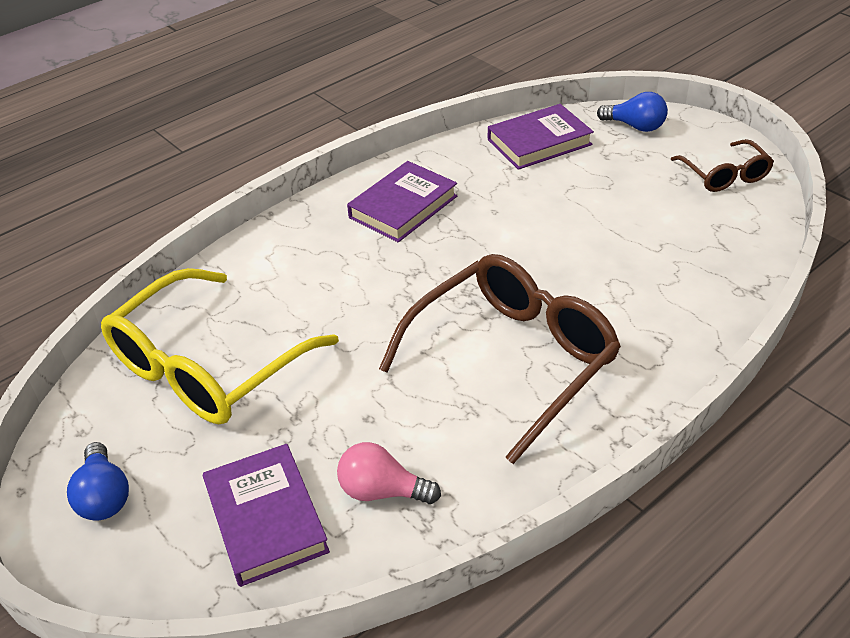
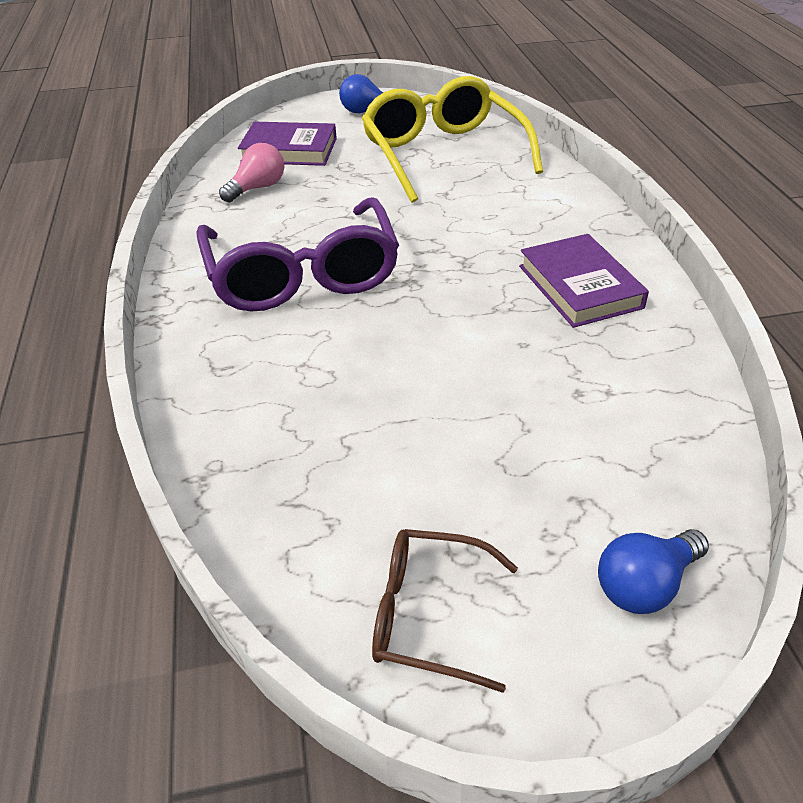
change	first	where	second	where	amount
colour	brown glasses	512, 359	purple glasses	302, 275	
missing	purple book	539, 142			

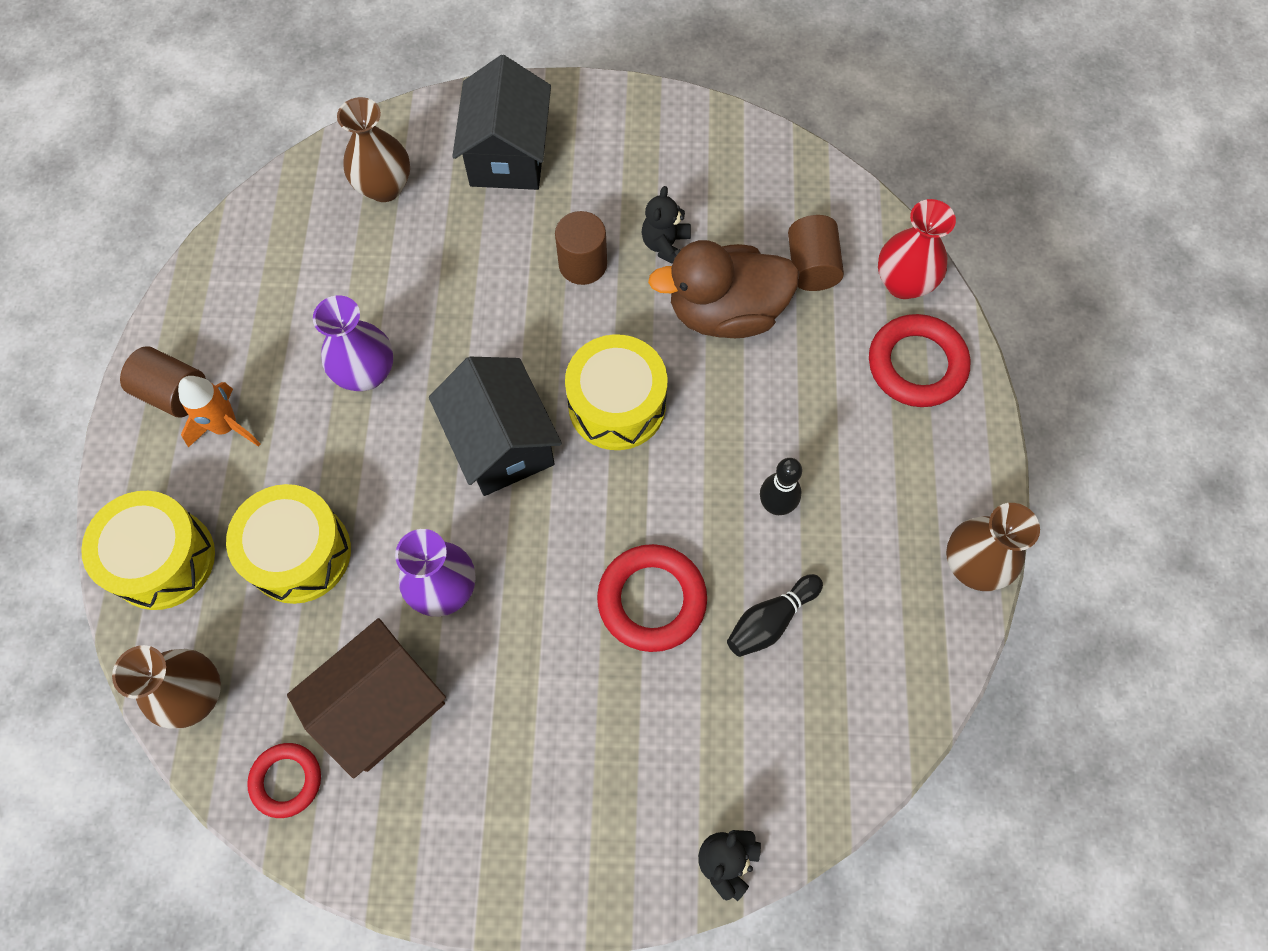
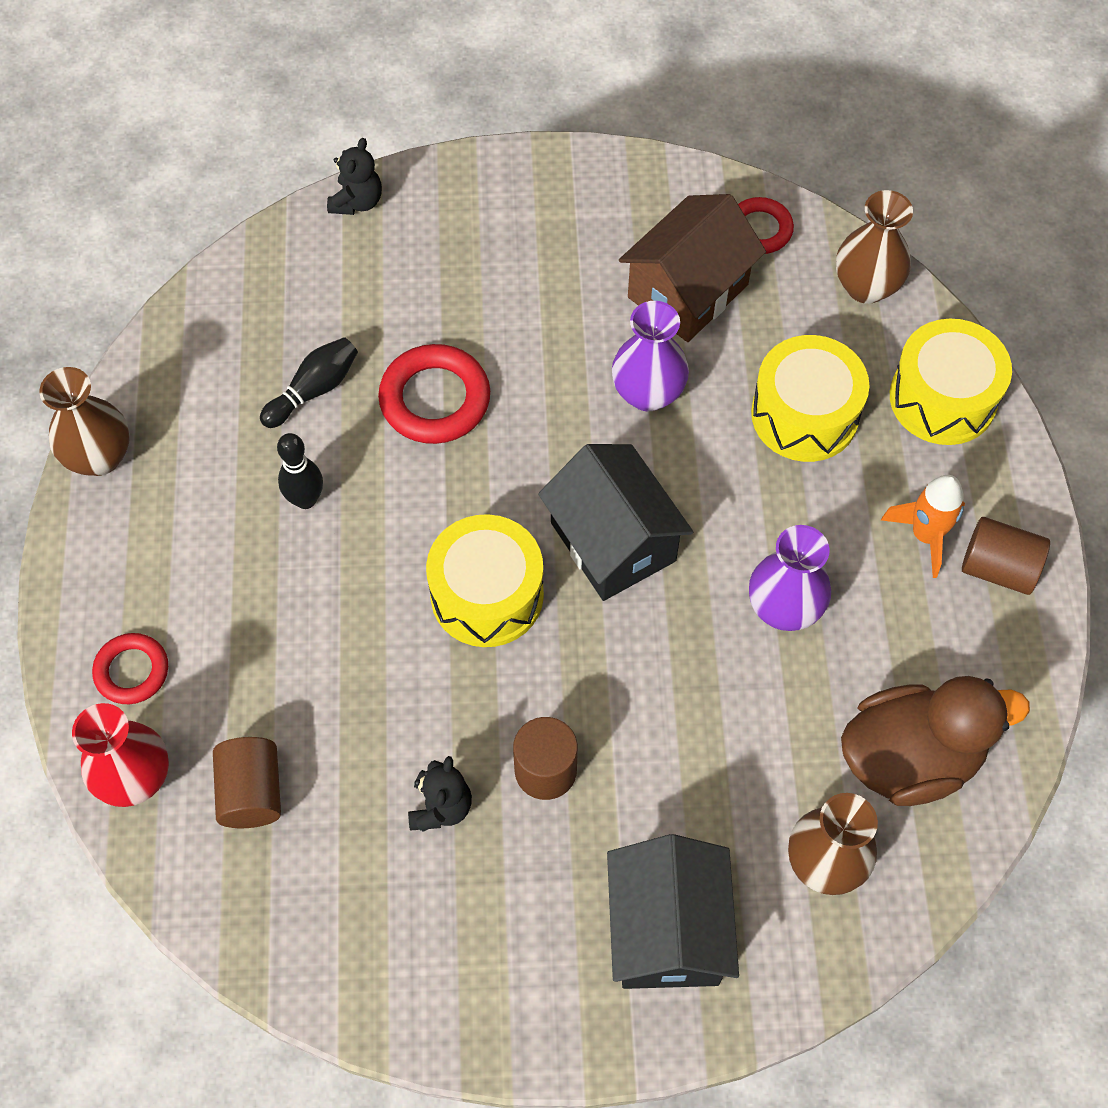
change	first	where	second	where	amount
size	red ring	916, 365		132, 671	x0.63
relocated	brown duck	725, 312		910, 758	

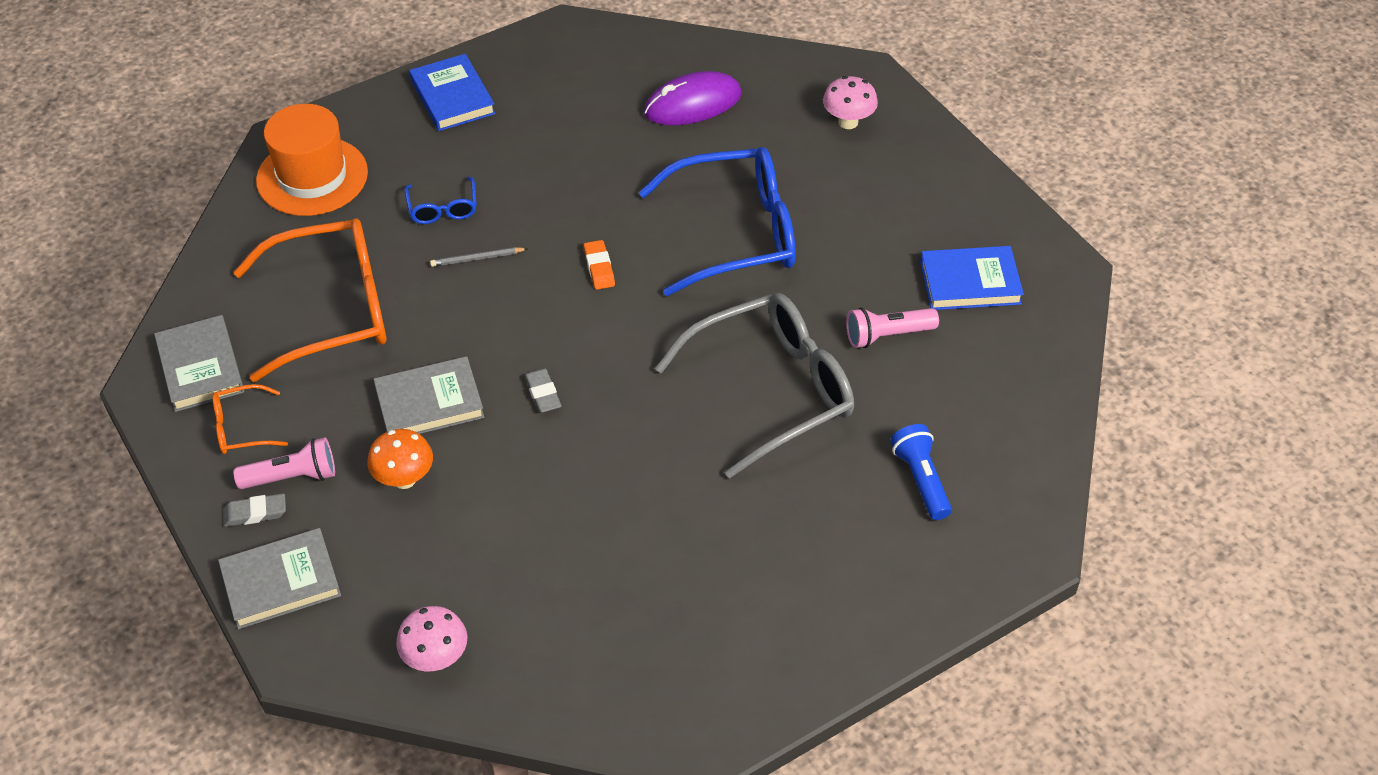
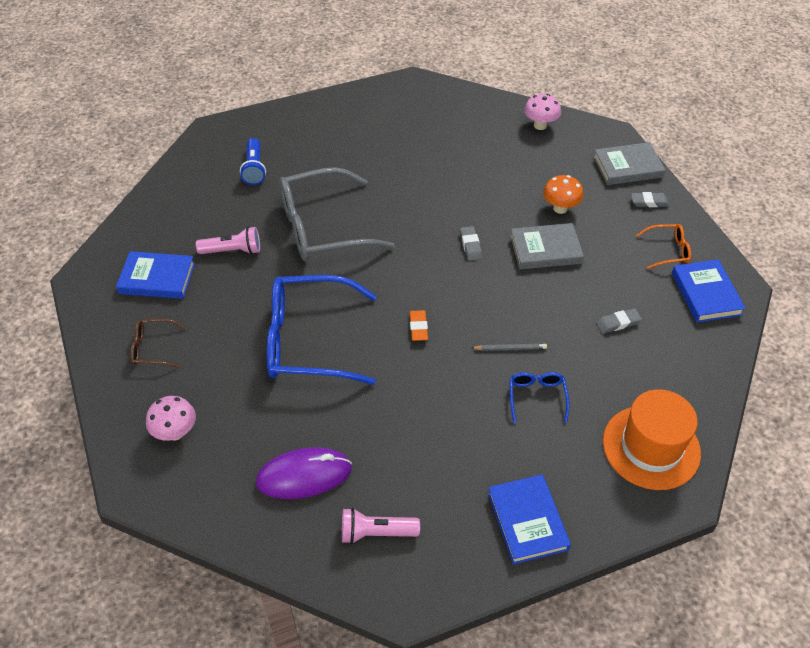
change	first	where	second	where	amount
appeared			brown glasses	153, 348	
relocated	pink flashlight	292, 477		376, 533	
exchanged	orange glasses	333, 310	grey eraser	618, 323	
colour	grey book	200, 367	blue book	706, 294	

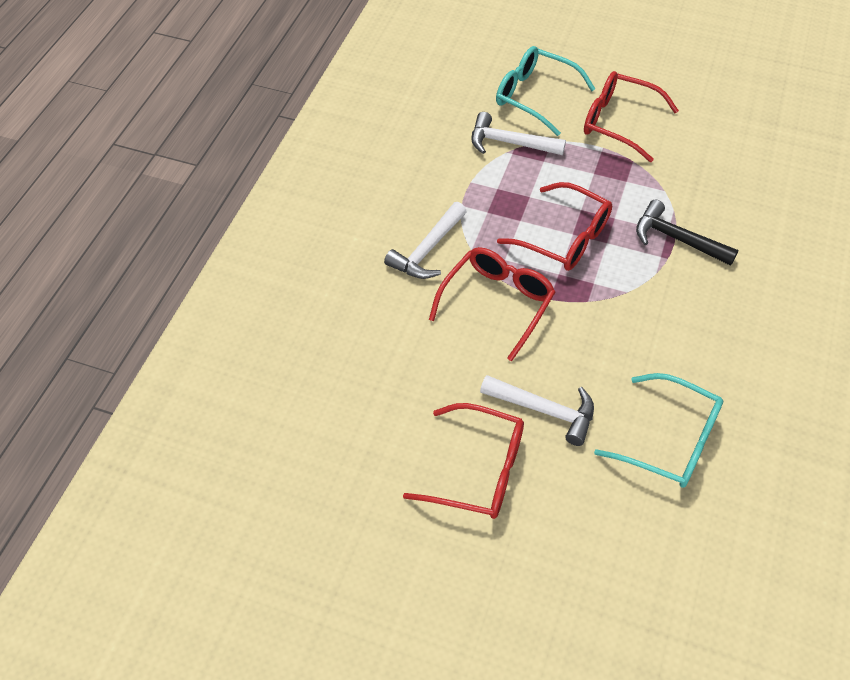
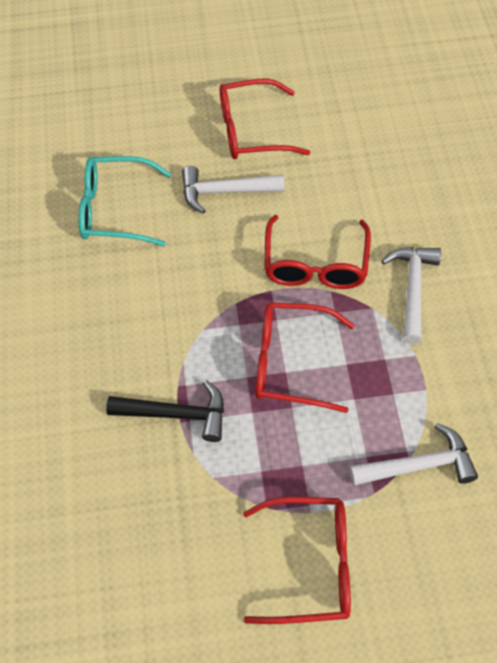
change	first	where	second	where	amount
missing	turquoise glasses	535, 96			

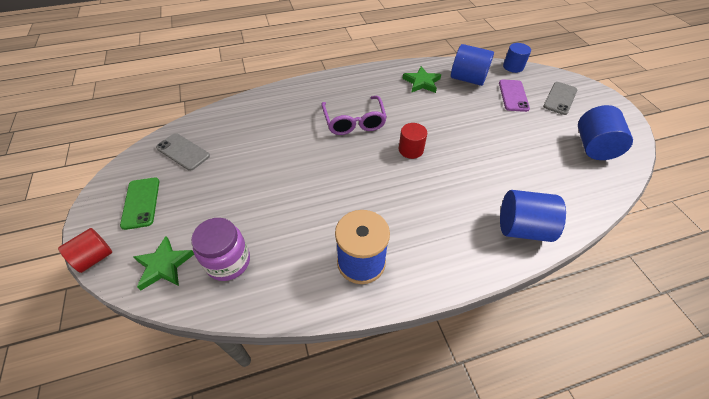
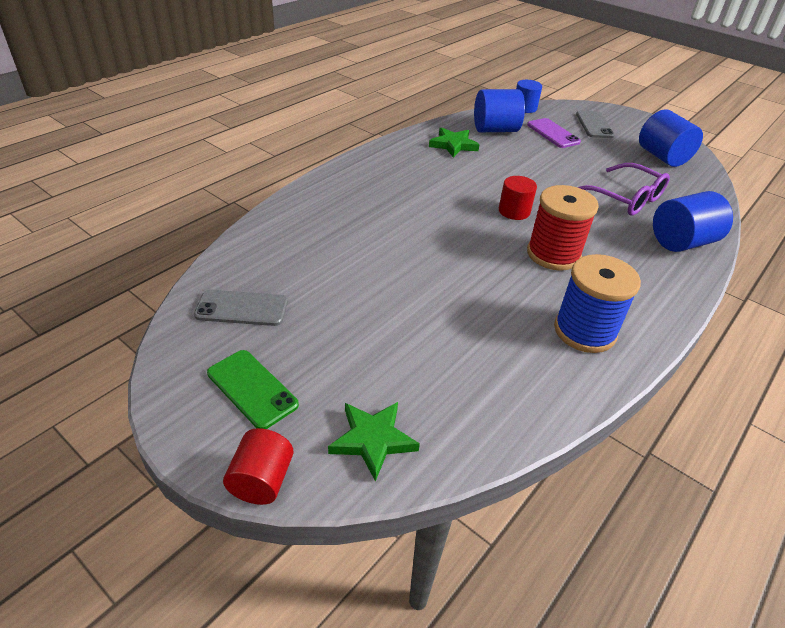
change	first	where	second	where	amount
appeared			red spool	553, 254	
relocated	purple glasses	354, 122		626, 198	
missing	purple jar	228, 262			

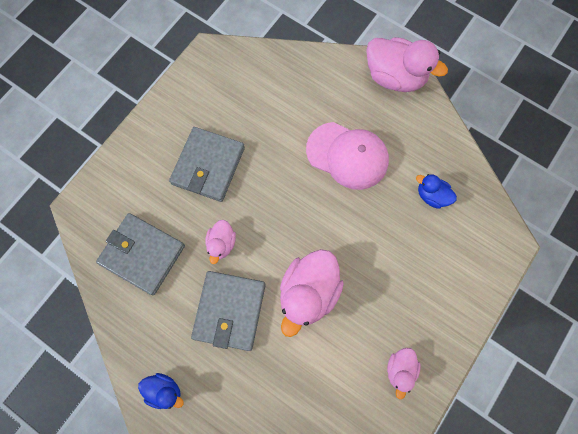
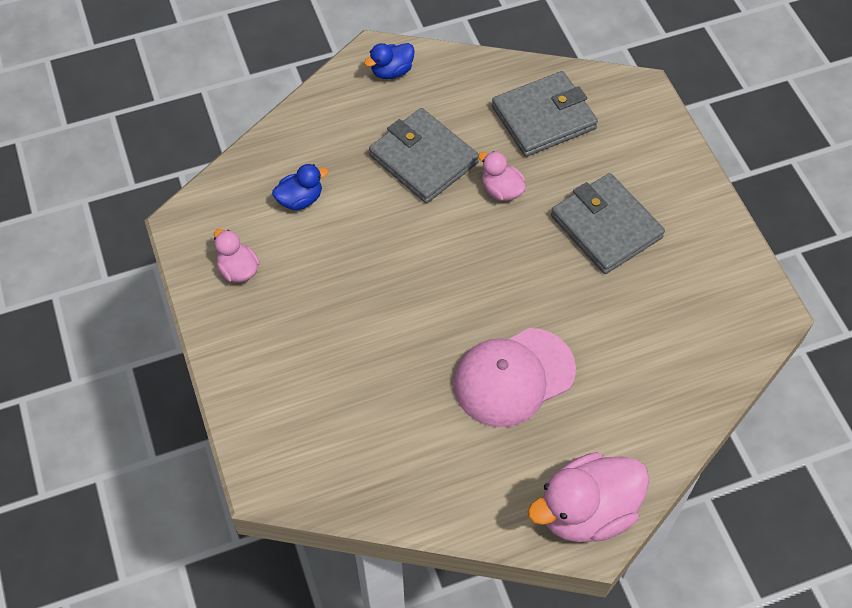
change	first	where	second	where	amount
relocated	blue duck	431, 195		300, 199	
missing	pink duck	308, 292			

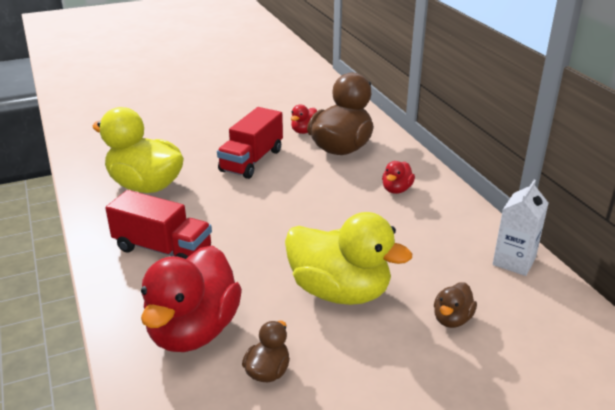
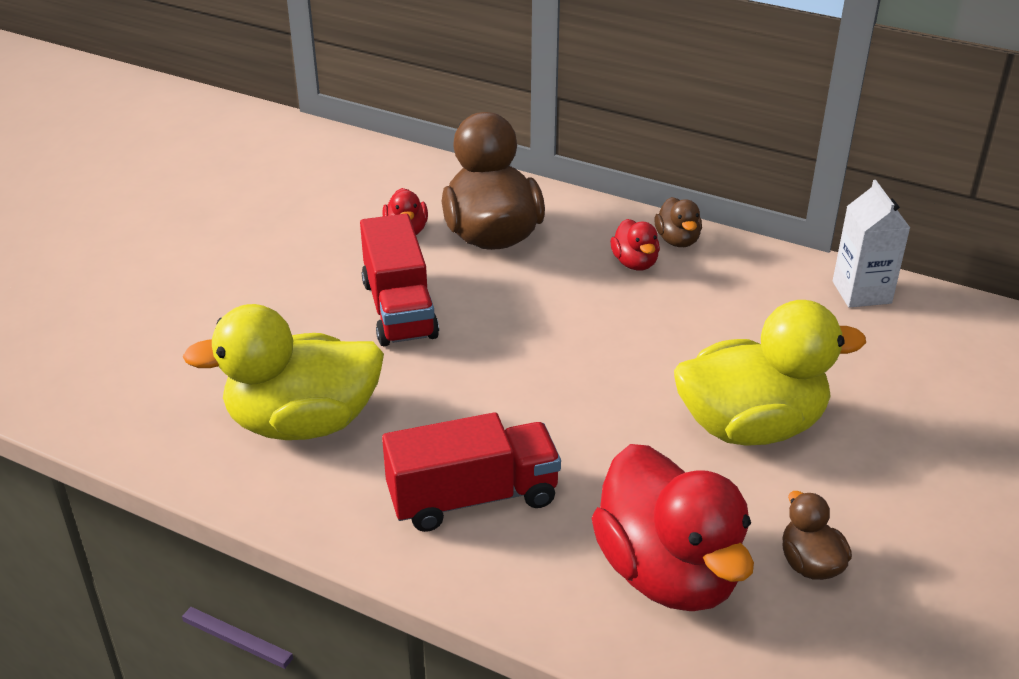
change	first	where	second	where	amount
relocated	brown duck	452, 319		677, 240	

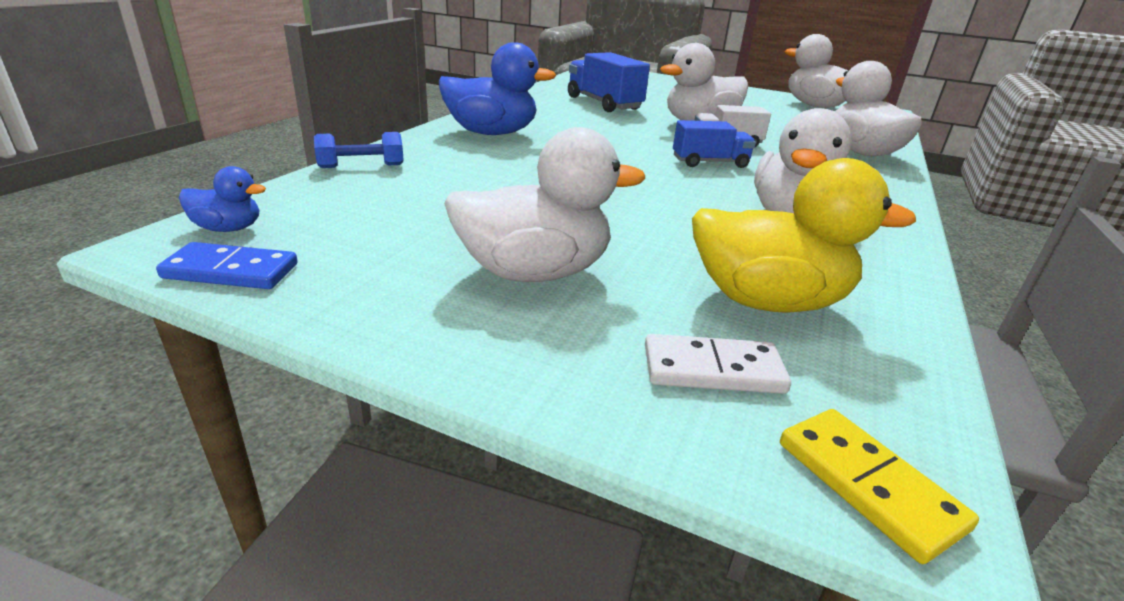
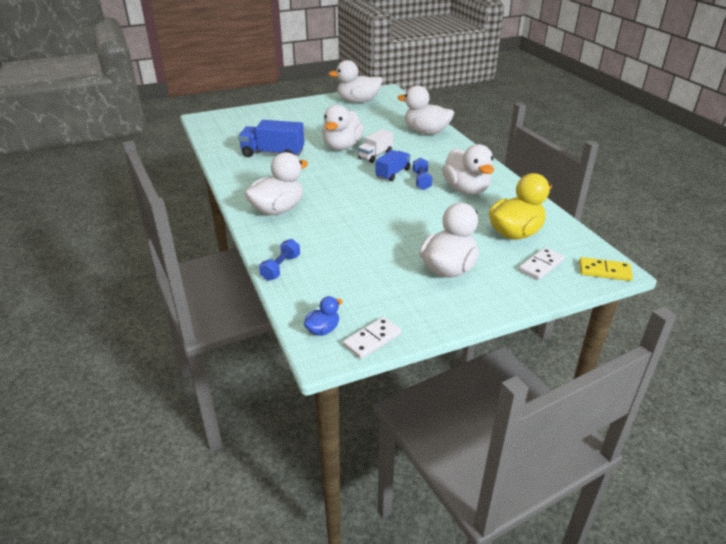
change	first	where	second	where	amount
colour	blue duck	491, 133	white duck	277, 209	
colour	blue domino	231, 271	white domino	372, 339	
appeared			blue dumbbell	421, 181	

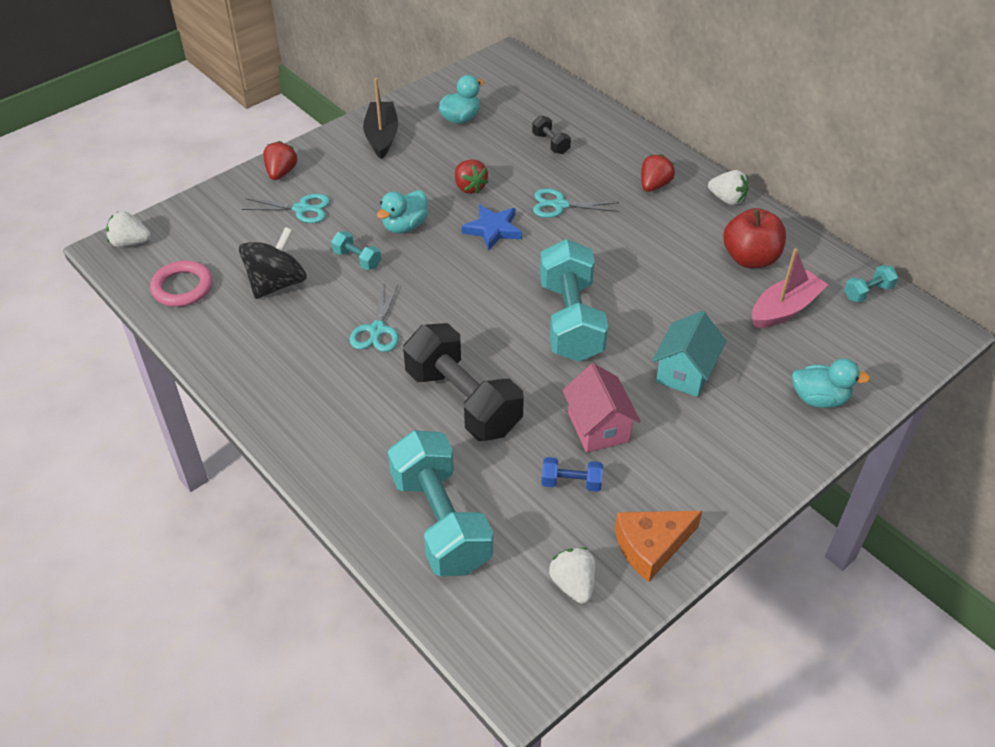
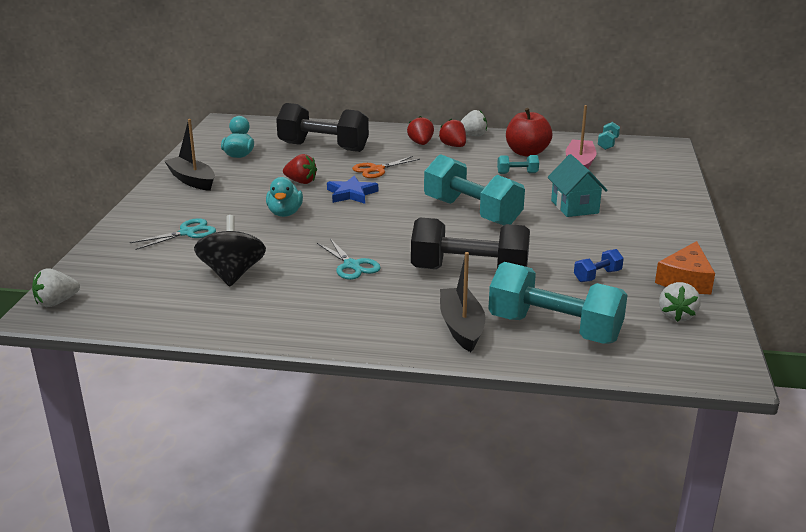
change	first	where	second	where	amount
size	black dumbbell	550, 143		323, 147	x2.32
colour	turquoise scissors	560, 205	orange scissors	377, 169	
relocated	red strawberry	281, 173		453, 146	
appeared			black boat	461, 327	
relocated	turquoise dumbbell	357, 259		517, 173	
spun	white strawberry	573, 584		676, 315	105 degrees counterclockwise
missing	pink ring	182, 287			
missing	pink house	598, 427			
missing	turquoise duck	819, 399			

